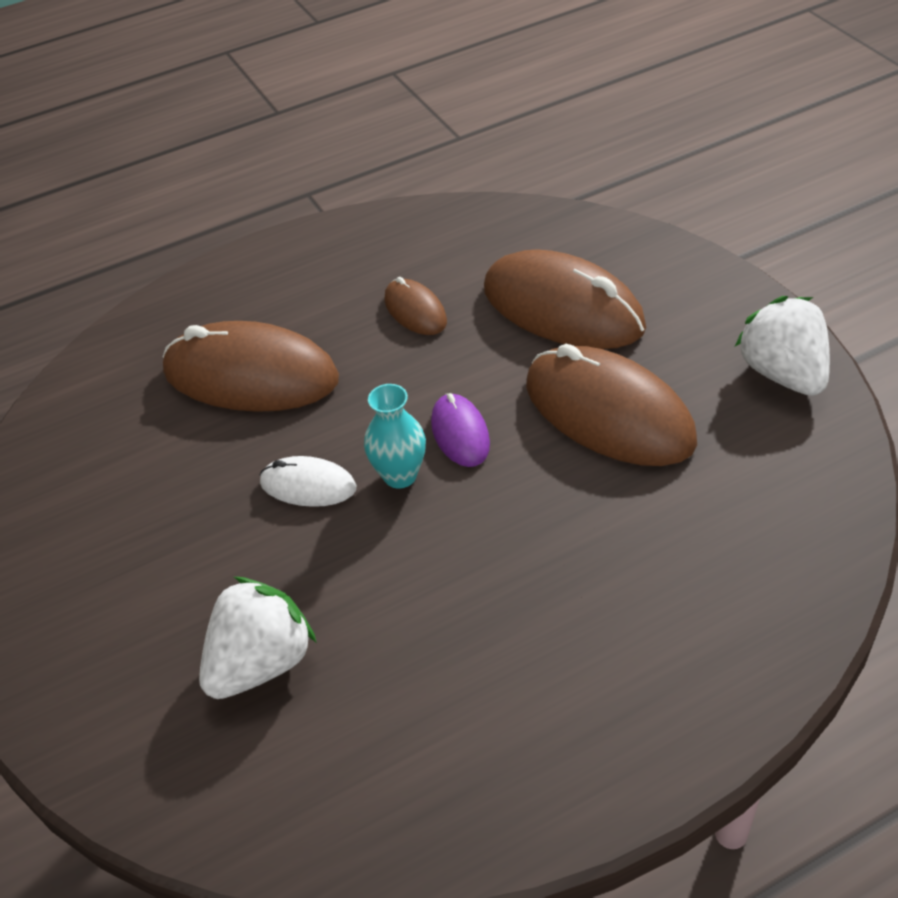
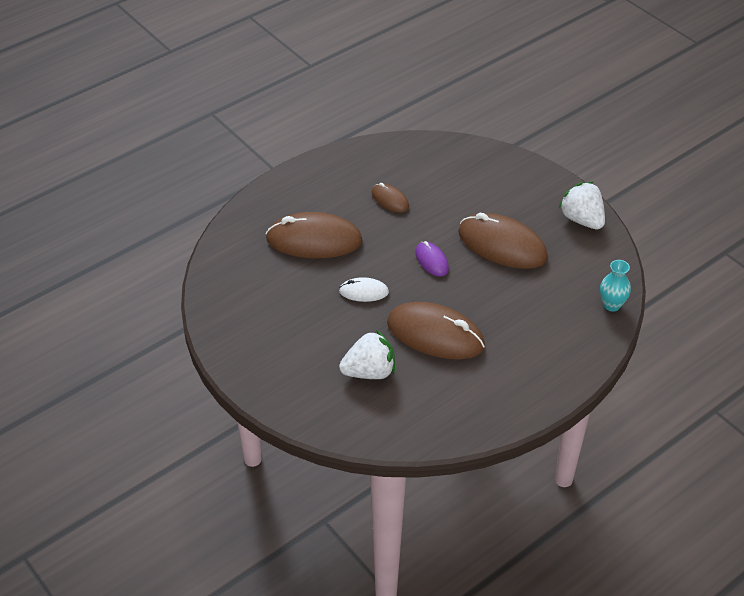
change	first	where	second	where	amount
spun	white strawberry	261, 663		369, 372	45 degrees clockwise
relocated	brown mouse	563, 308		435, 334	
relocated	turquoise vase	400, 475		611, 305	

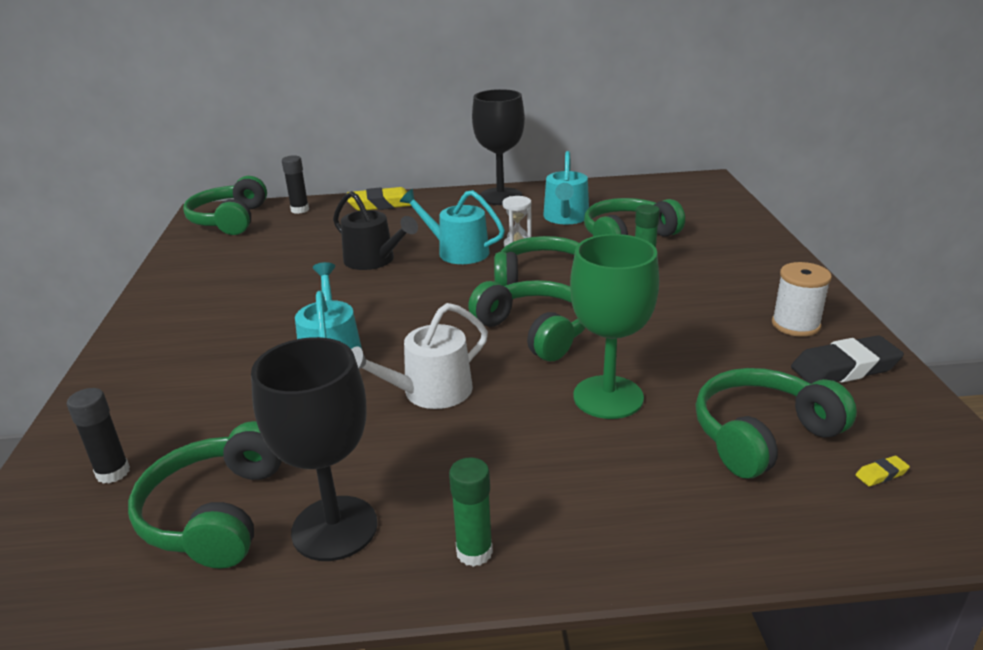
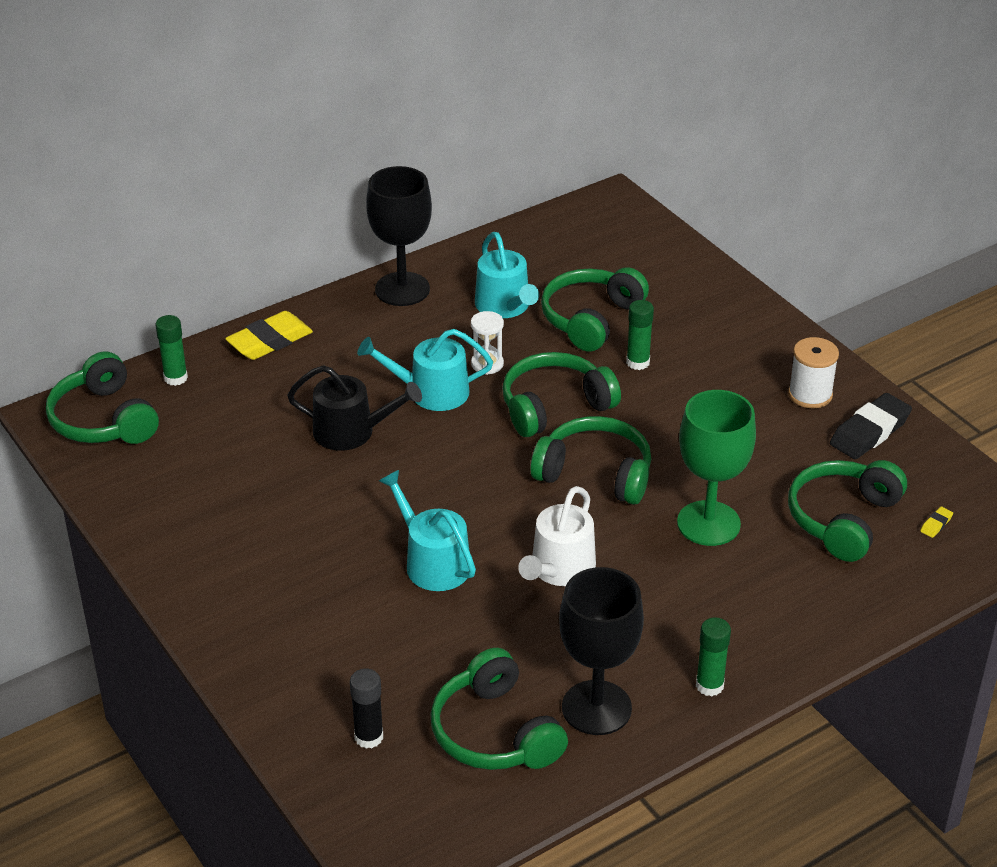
change	first	where	second	where	amount
colour	black glue stick	300, 210	green glue stick	175, 378	

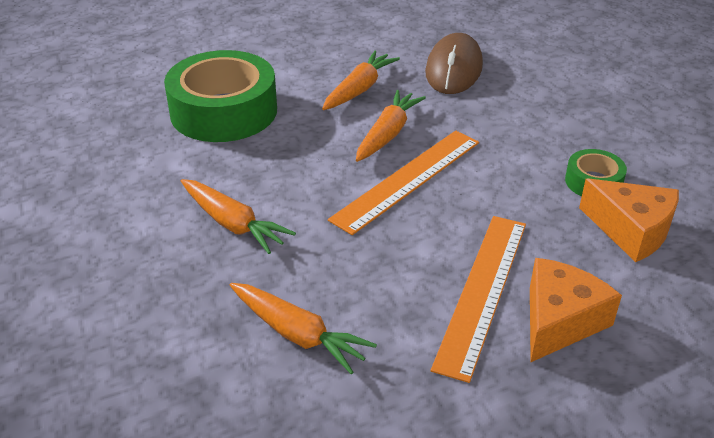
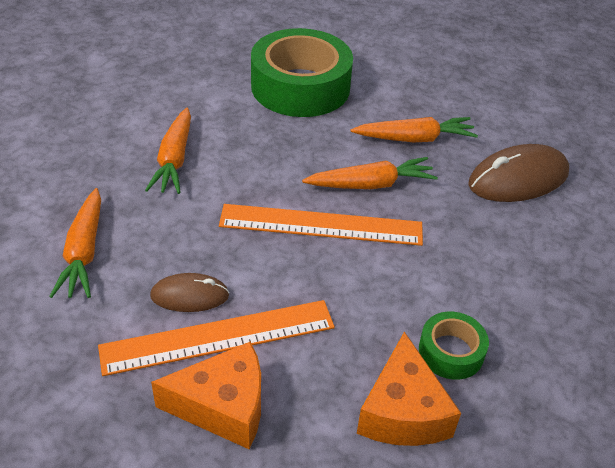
change	first	where	second	where	amount
appeared			brown mouse	190, 295	

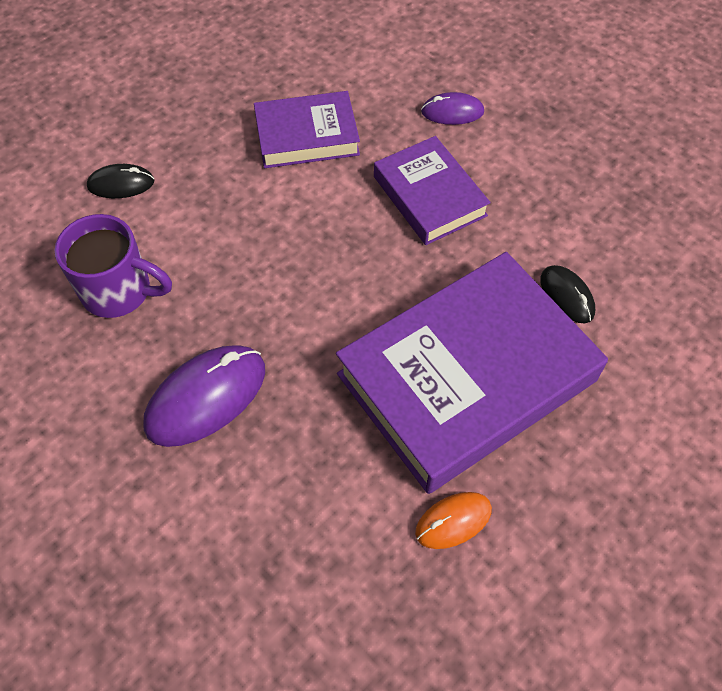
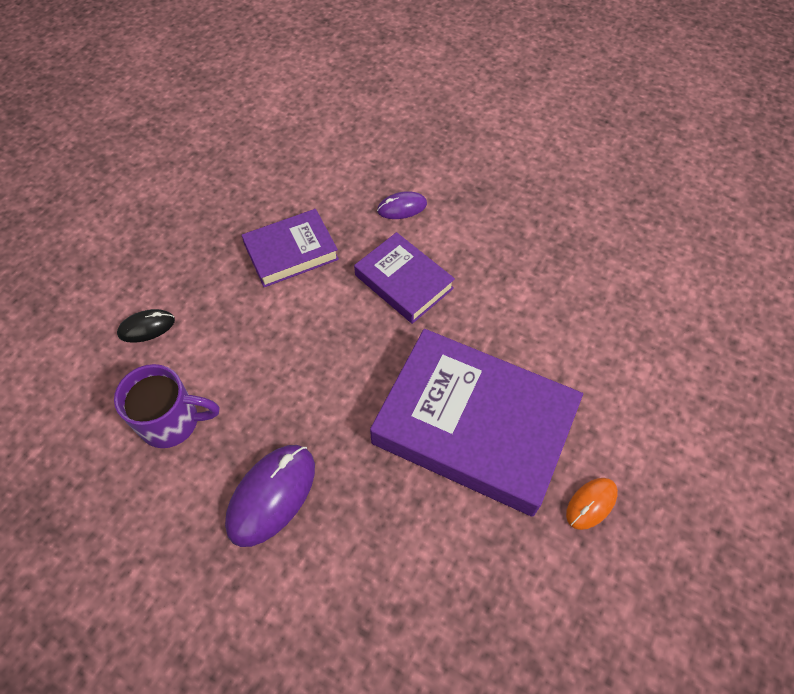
change	first	where	second	where	amount
spun	purple book	466, 377		474, 425	75 degrees clockwise
relocated	orange mouse	453, 521		591, 504	
missing	black mouse	566, 296			

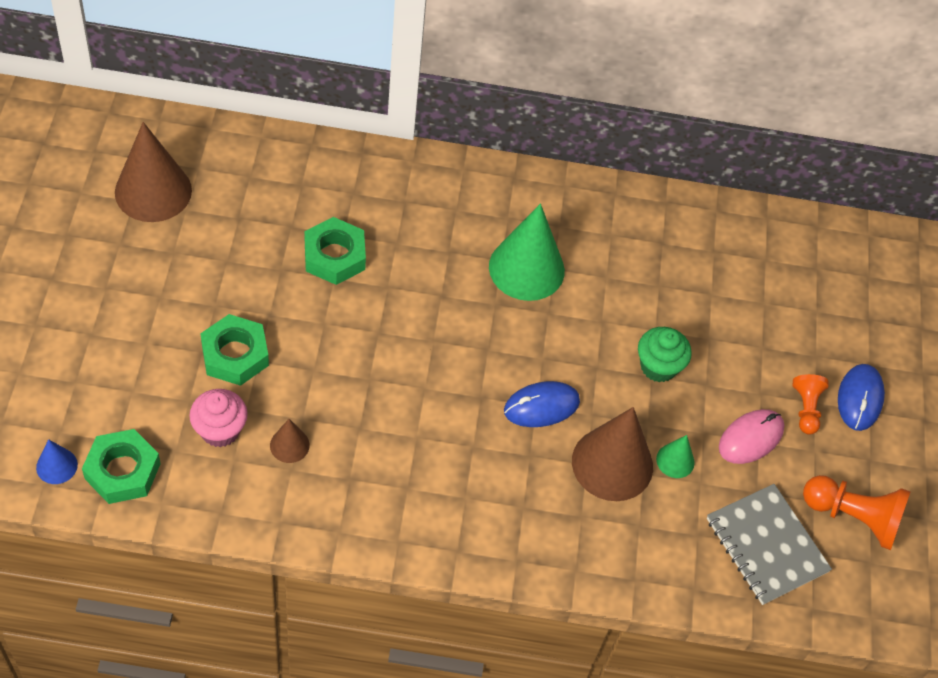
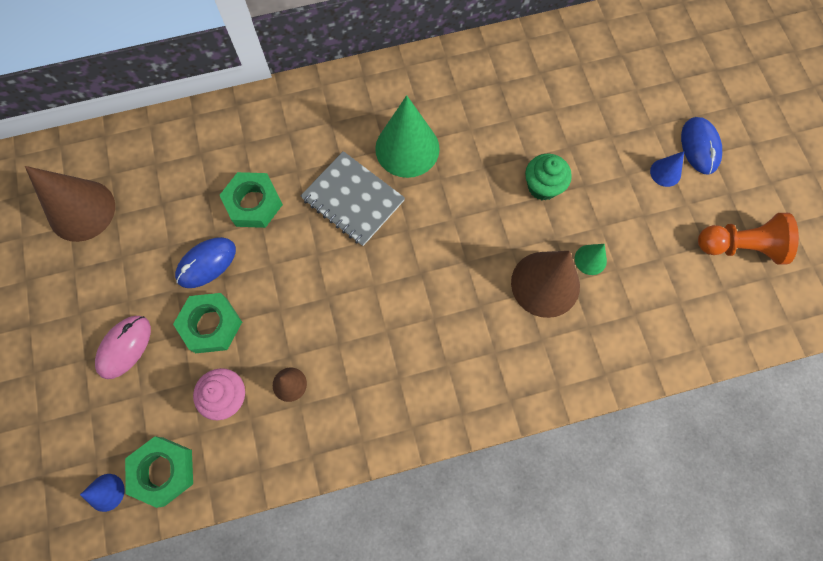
change	first	where	second	where	amount
relocated	pink mouse	750, 438		124, 347	
relocated	blue mouse	541, 406		206, 263	
relocated	grey notebook	766, 545		353, 200	
exchanged	orange pawn	806, 409	blue cone	665, 172	

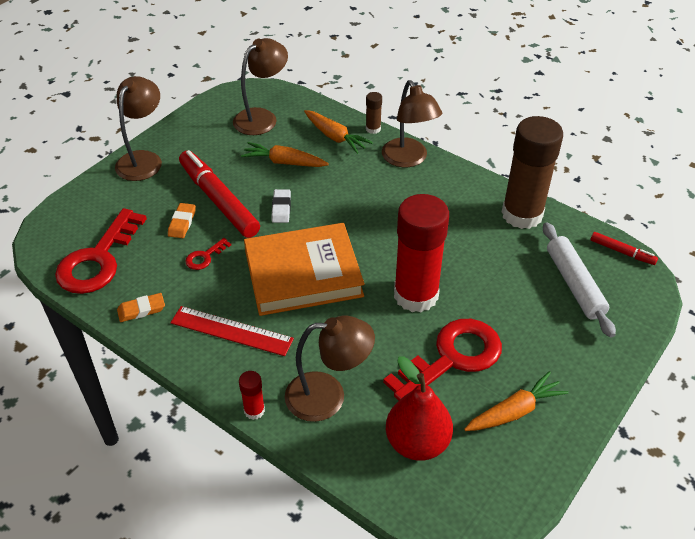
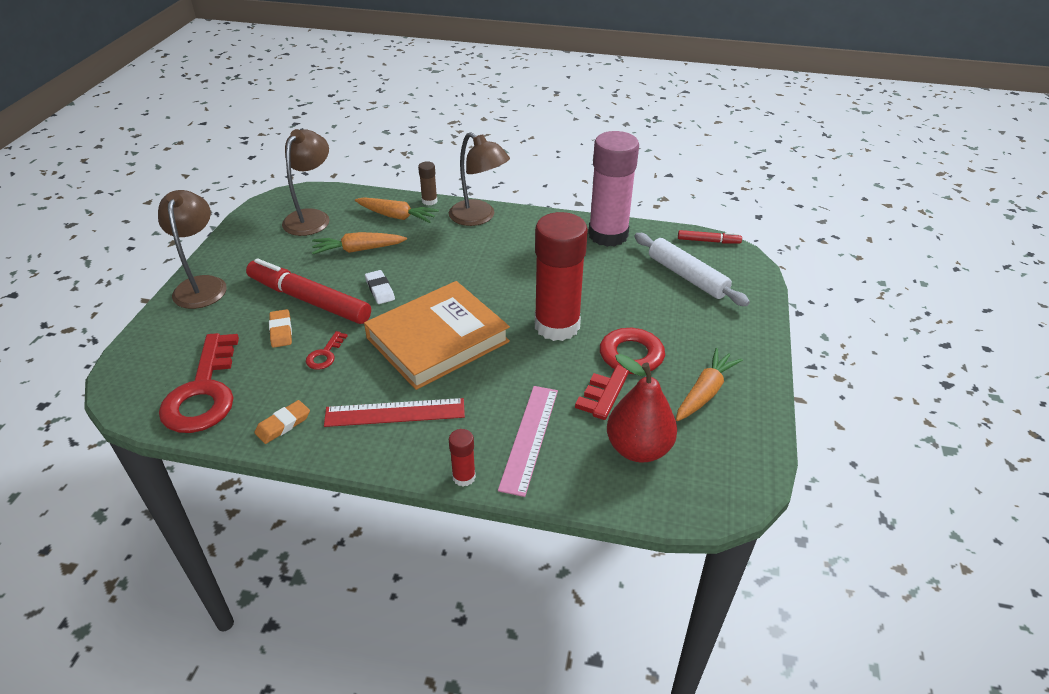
change	first	where	second	where	amount
exchanged	brown lamp	328, 396	pink ruler	529, 438	
colour	brown glue stick	522, 214	pink glue stick	608, 235	

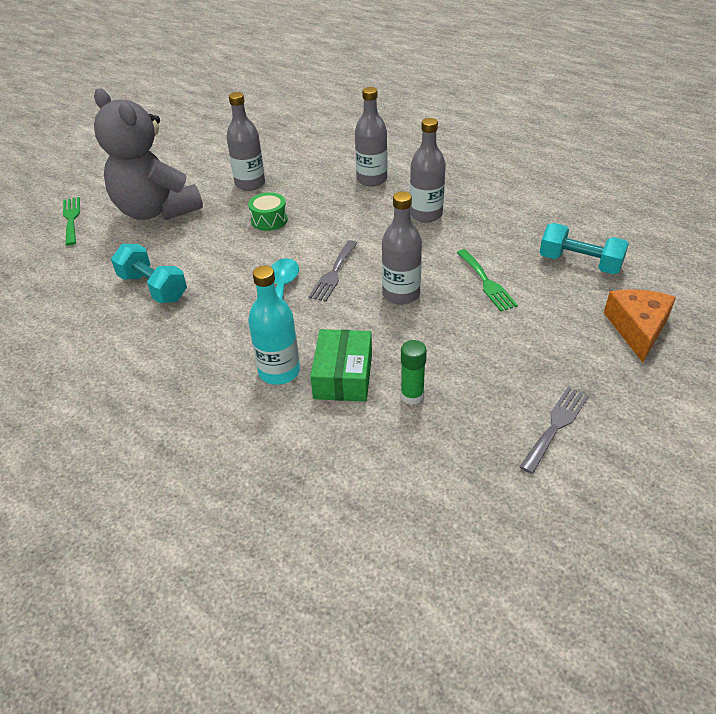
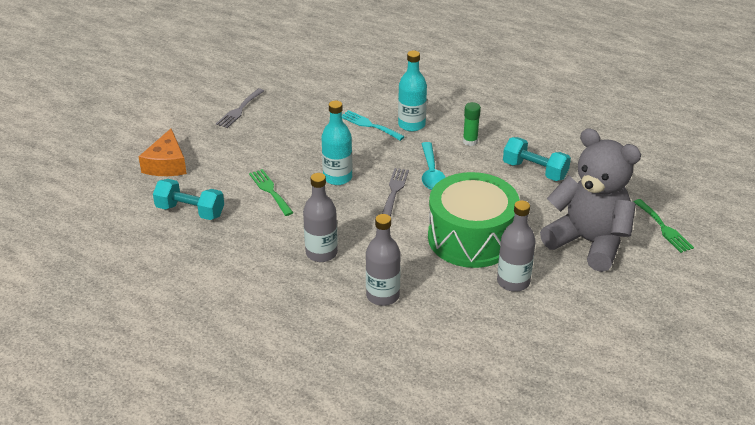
change	first	where	second	where	amount
colour	grey bottle	401, 294	turquoise bottle	337, 177	
exchanged	green box	343, 376	turquoise fork	369, 125	
size	green drum	269, 220		471, 238	x2.49
relocated	green glue stick	412, 396		470, 141	

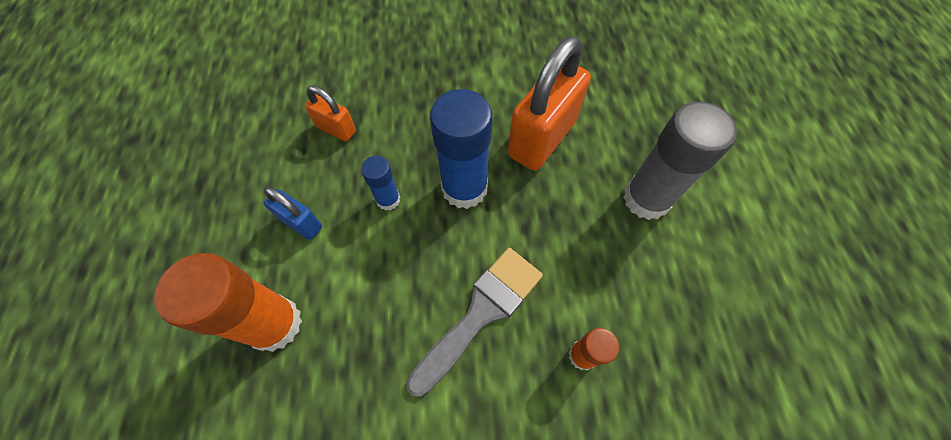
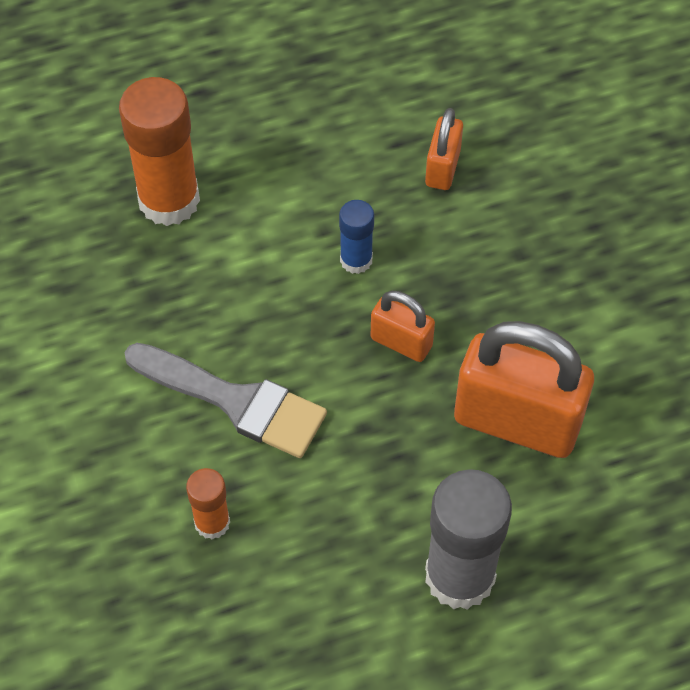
change	first	where	second	where	amount
exchanged	blue glue stick	464, 188	orange padlock	401, 342	
missing	blue padlock	301, 223			

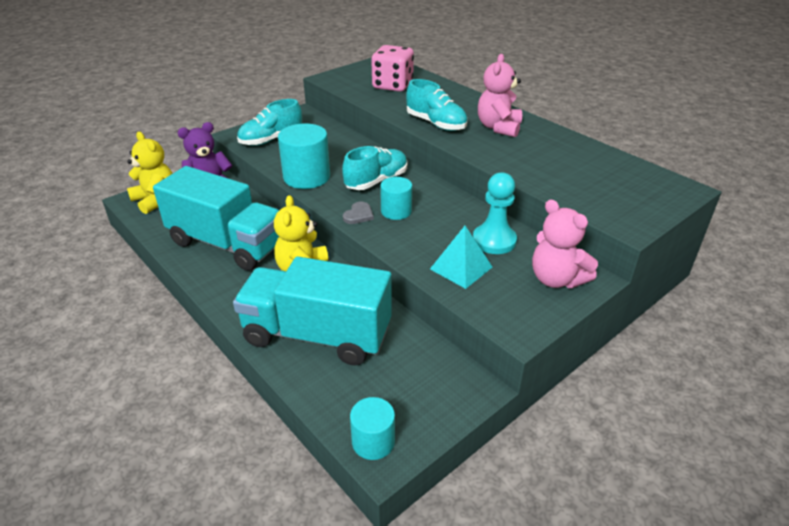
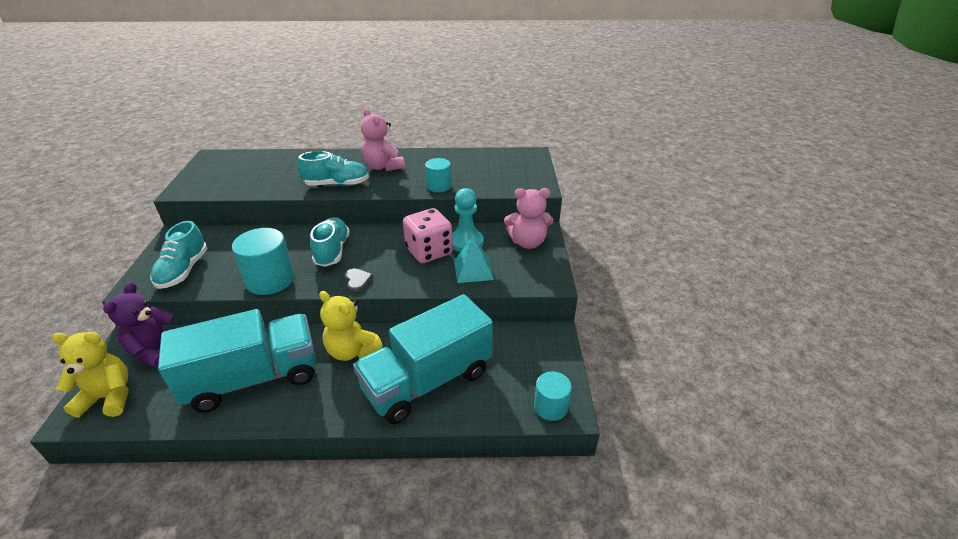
change	first	where	second	where	amount
relocated	pink dice	392, 85		429, 251	
relocated	turquoise cylinder	396, 211		439, 186	

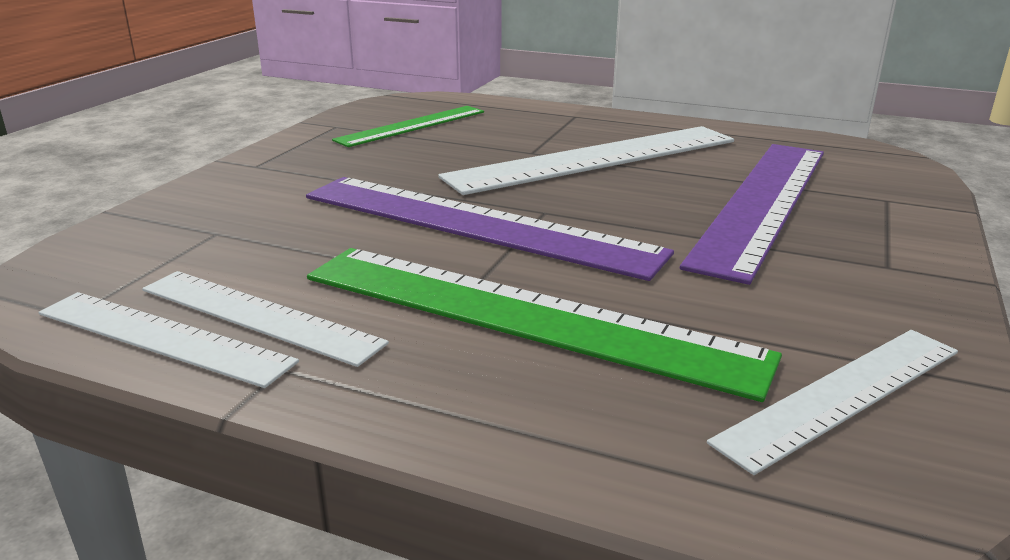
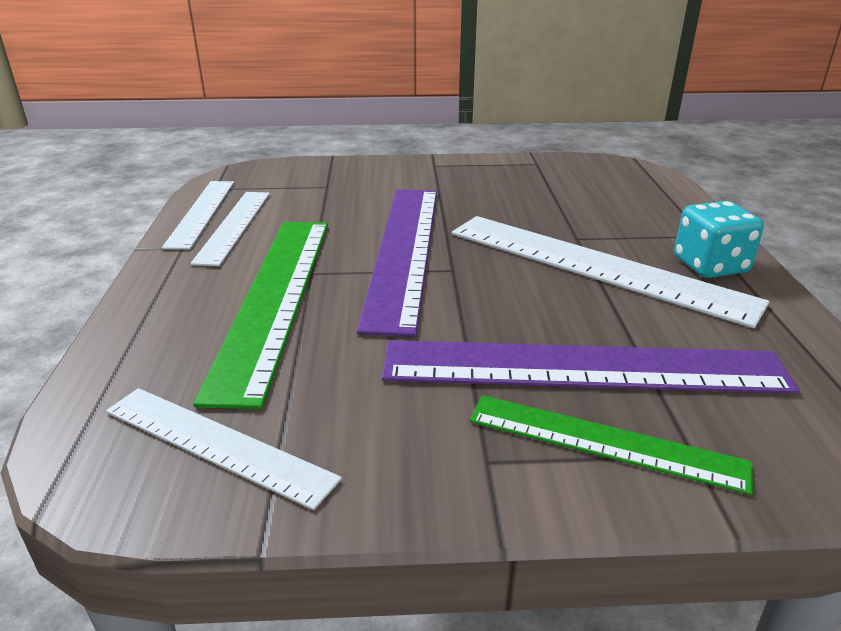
change	first	where	second	where	amount
relocated	green ruler	411, 126		605, 441	
appeared			turquoise dice	710, 265	

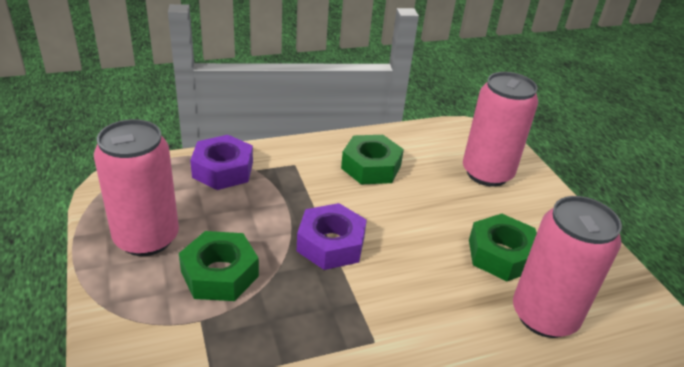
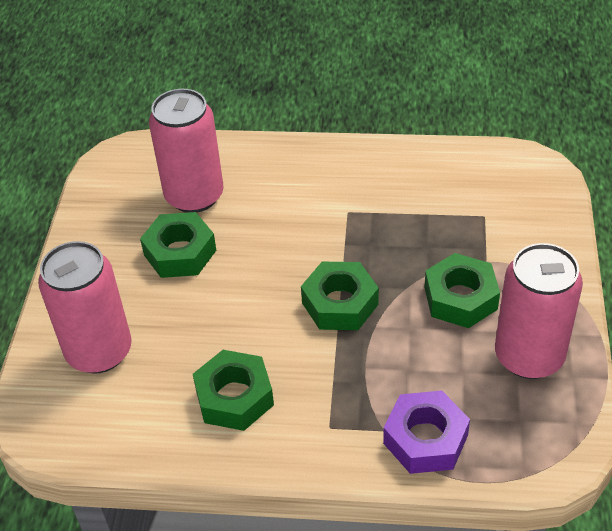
change	first	where	second	where	amount
colour	purple nut	331, 244	green nut	340, 303	

